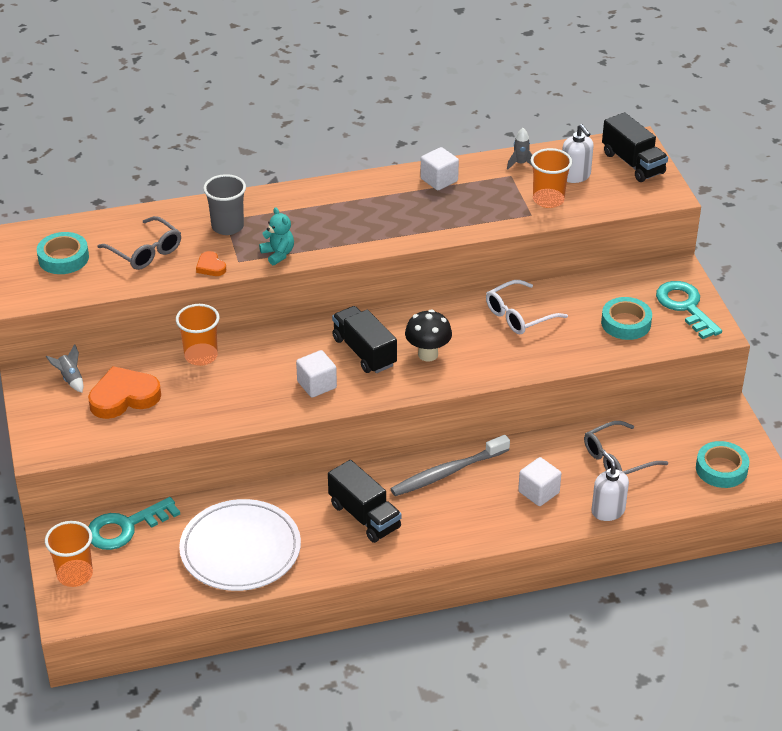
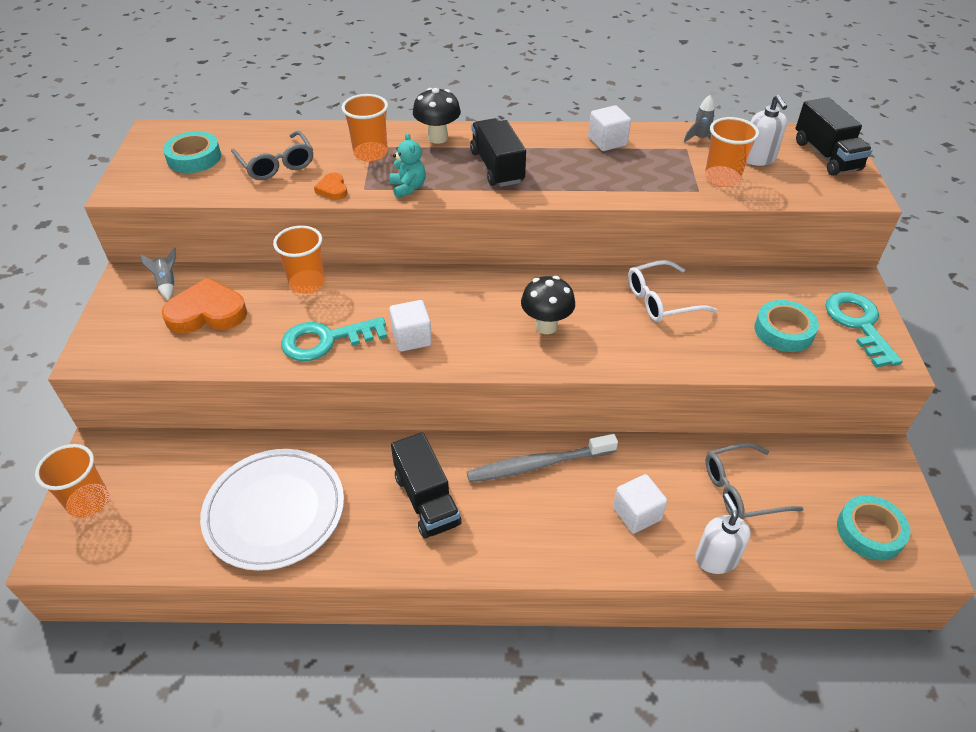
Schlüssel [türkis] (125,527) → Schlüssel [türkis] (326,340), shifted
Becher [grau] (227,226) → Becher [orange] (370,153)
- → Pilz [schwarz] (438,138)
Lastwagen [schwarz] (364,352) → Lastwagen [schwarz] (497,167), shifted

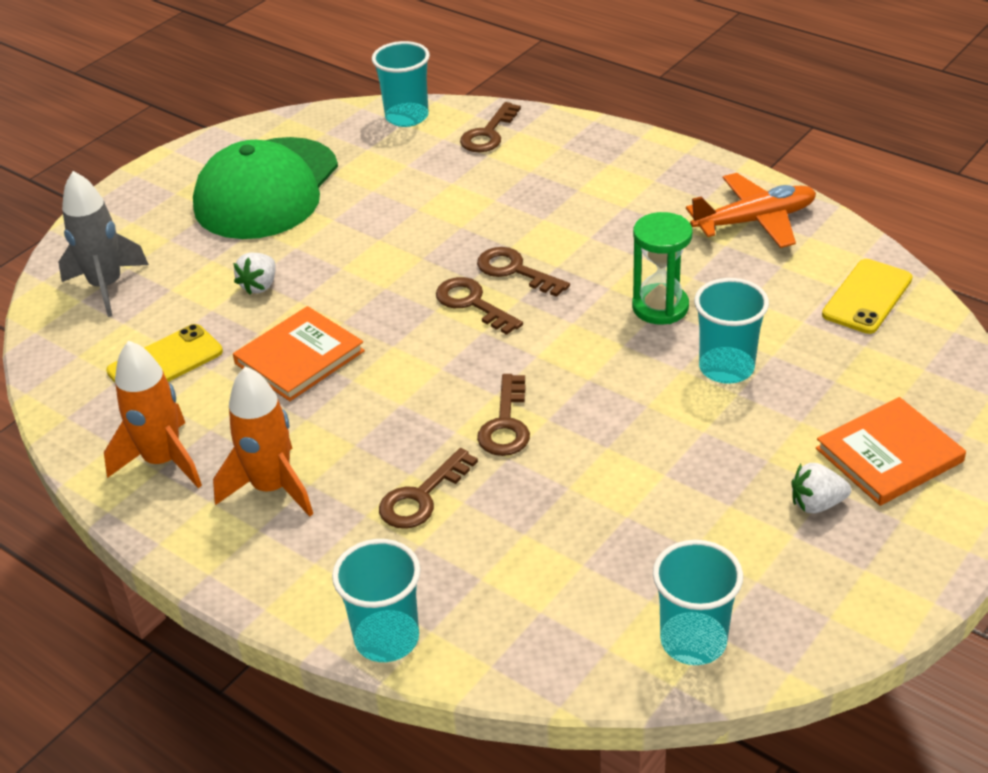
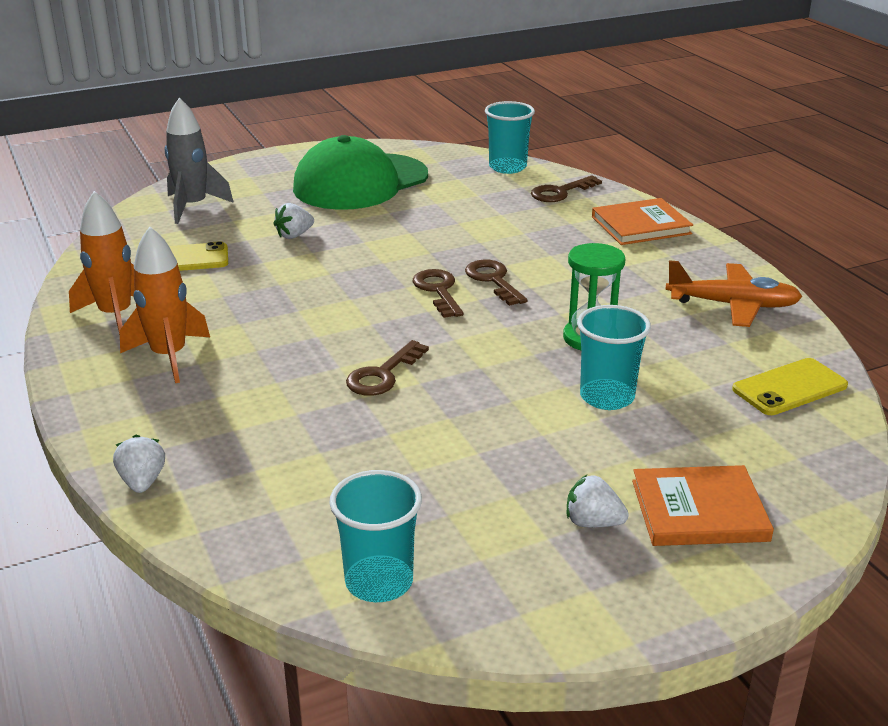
Becher [türkis] (387,639) → Erdbeere [weiß] (142,482)
Buch [orange] (299,357) → Buch [orange] (640,225), shifted
Schlüssel [braun] (422,497) → -

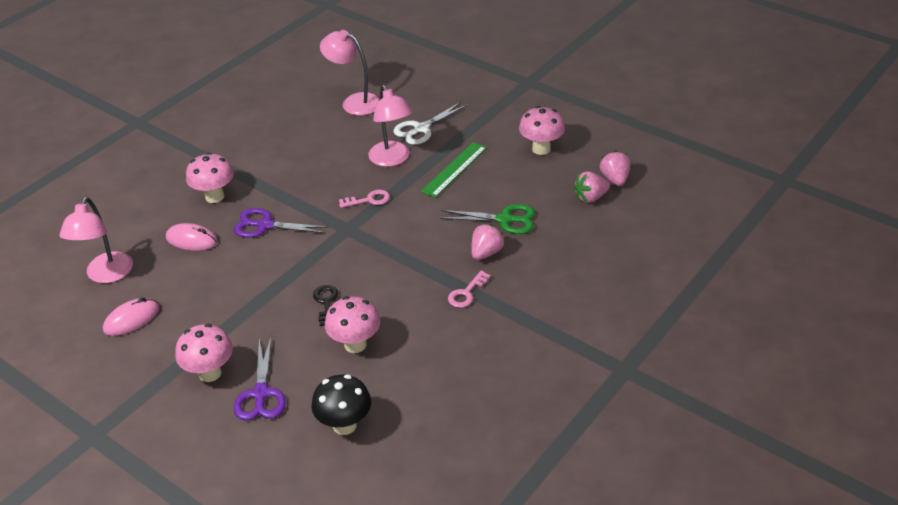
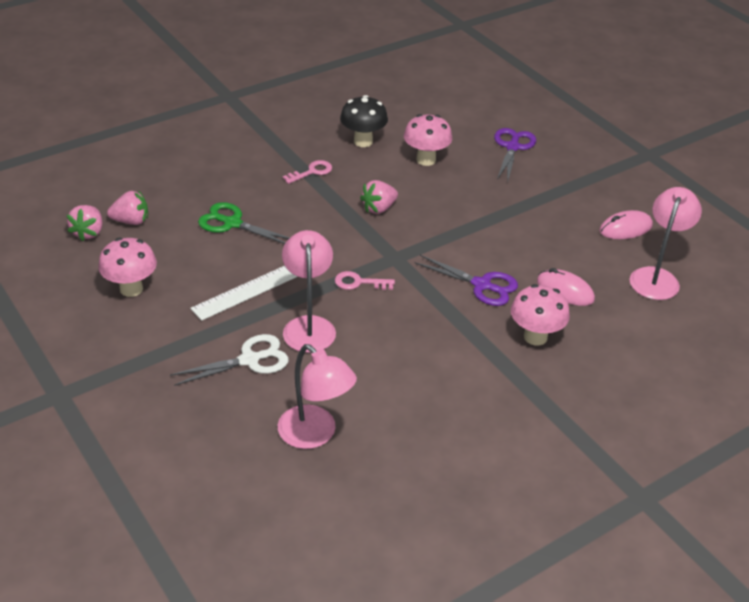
Lineal [grün] (454,169) → Lineal [weiß] (245,292)
Pilz [schwarz] (344,425) → Pilz [schwarz] (363,141), shifted
Erdbeere [rosa] (486,253) → Erdbeere [rosa] (379,208), shifted
Pilz [rosa] (210,373) → -
Schlüssel [schwarz] (326,302) → -

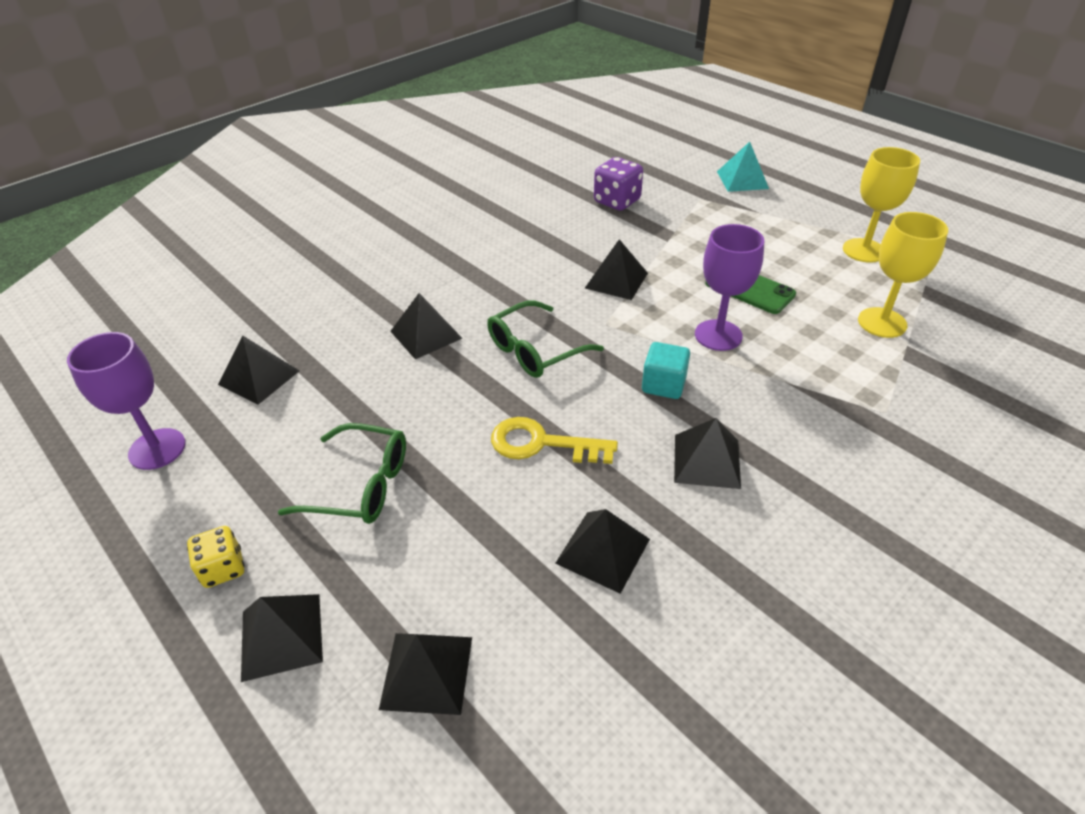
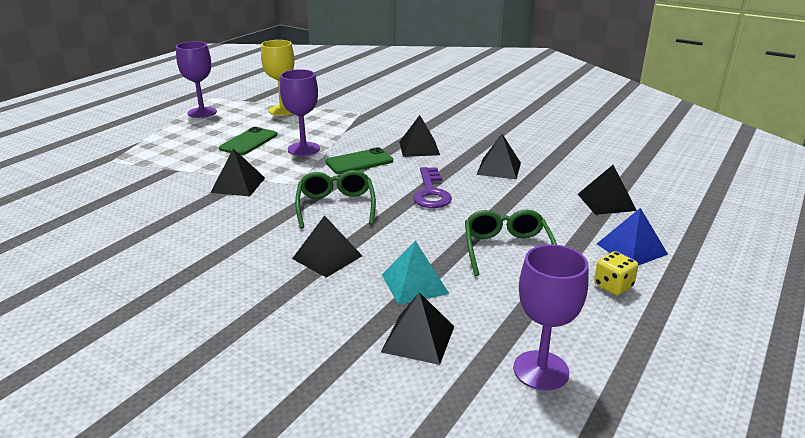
Kelch [gelb] (864,250) → Kelch [lila] (202,112)
Brille [grün] (535,350) → Brille [grün] (336,206), 135 degrees counterclockwise
Kubus [türkis] (663,385) → Handy [grün] (359,162)
Pyramide [türkis] (742,180) → Pyramide [türkis] (414,284), shifted
Schlüssel [gelb] (542,443) → Schlüssel [lila] (431,192)
Pyramide [schwarz] (281,636) → Pyramide [blau] (631,249)
Spielwürfel [lila] (617,201) → -

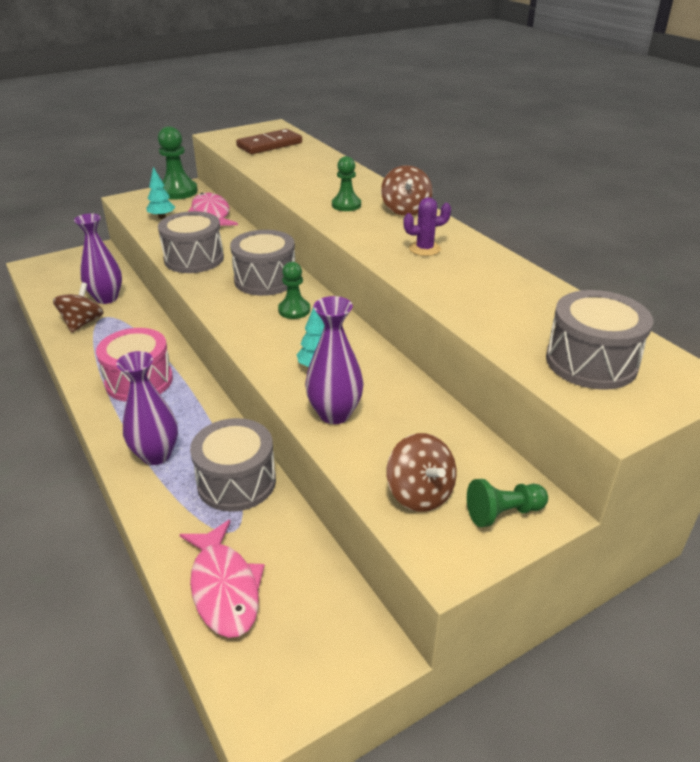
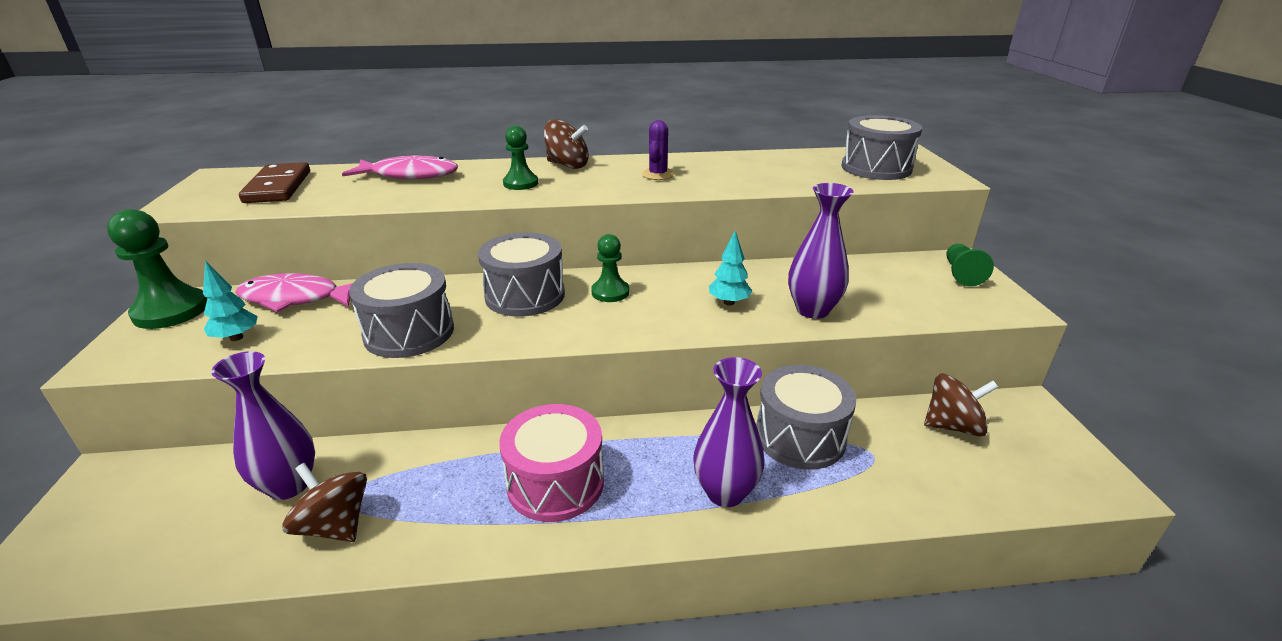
Fisch [rosa] (224,588) → Fisch [rosa] (410,175), shifted
Kreisel [braun] (419,493) → Kreisel [braun] (952,426), shifted

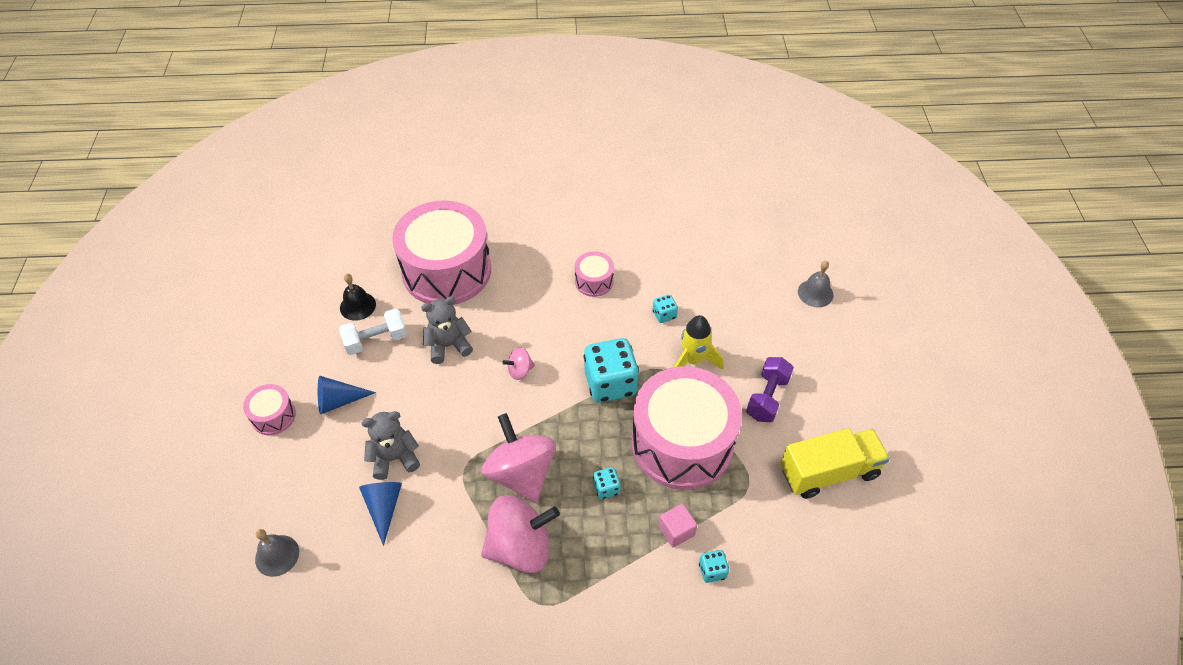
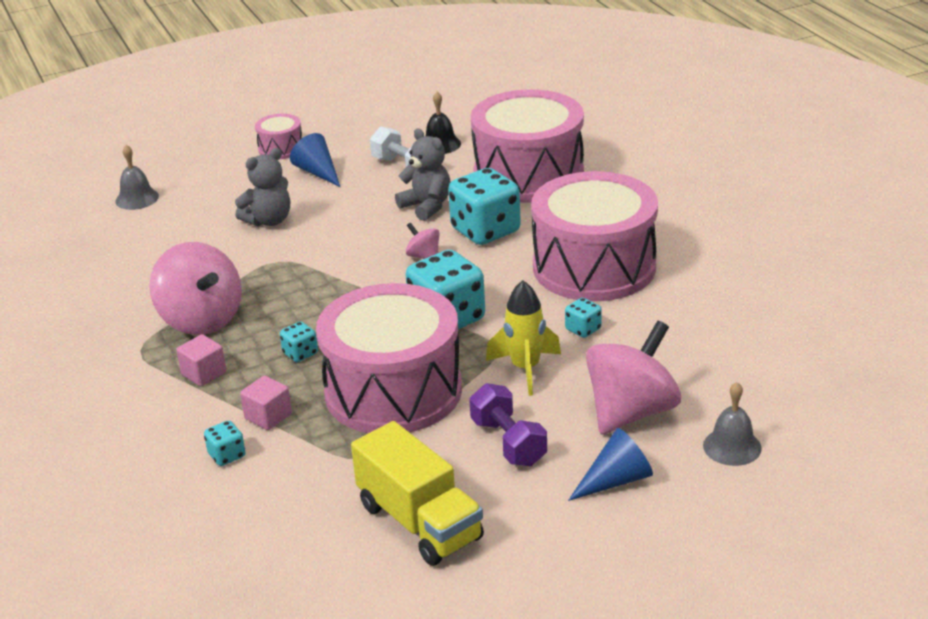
- → Kubus [rosa] (204,373)
Teddybär [grau] (394,458) → Teddybär [grau] (269,221), 90 degrees clockwise
- → Spielwürfel [türkis] (485,231)
Hantel [lila] (767,397) → Hantel [lila] (508,442), 60 degrees clockwise
Trommel [rosa] (594,281) → Trommel [rosa] (594,267), x2.32
Kegel [blau] (384,508) → Kegel [blau] (615,480), shifted
Kreisel [rosa] (521,473) → Kreisel [rosa] (631,412), shifted

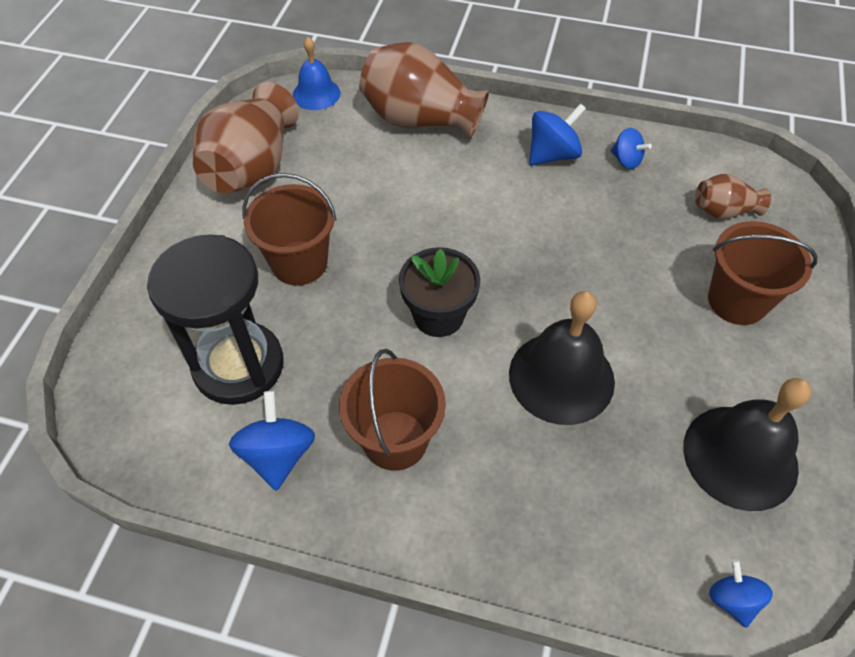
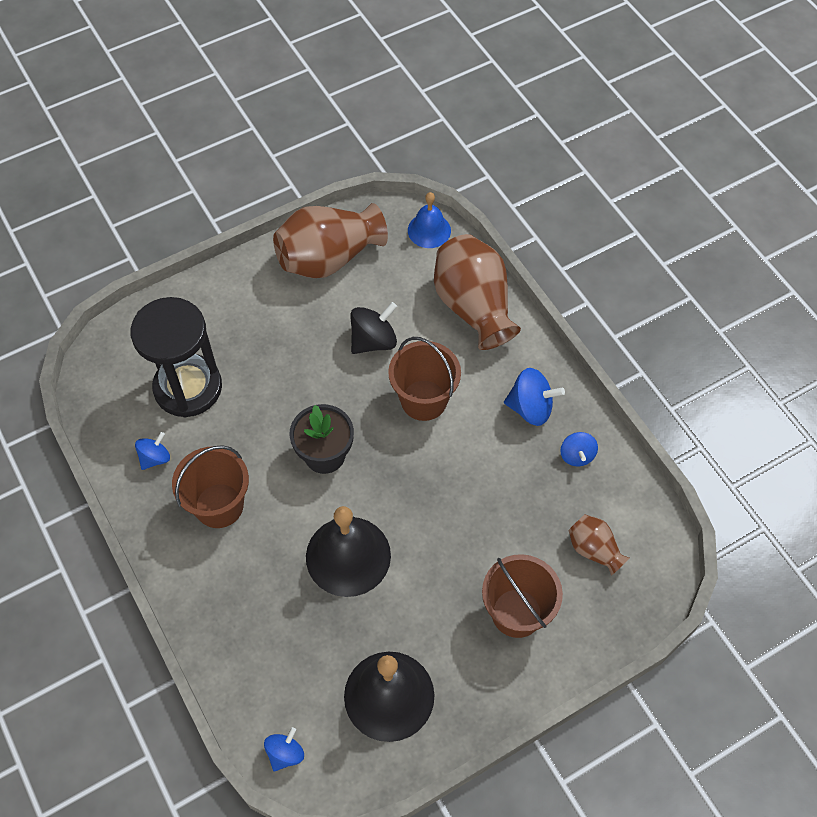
Kreisel [blau] (278,455) → Kreisel [blau] (155,458), x0.63
- → Kreisel [schwarz] (373,341)
Eimer [braun] (299,263) → Eimer [braun] (424,400), shifted

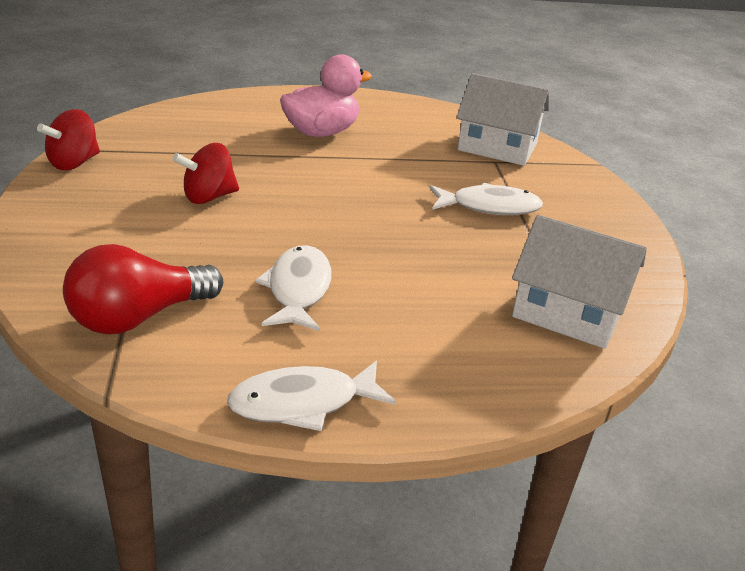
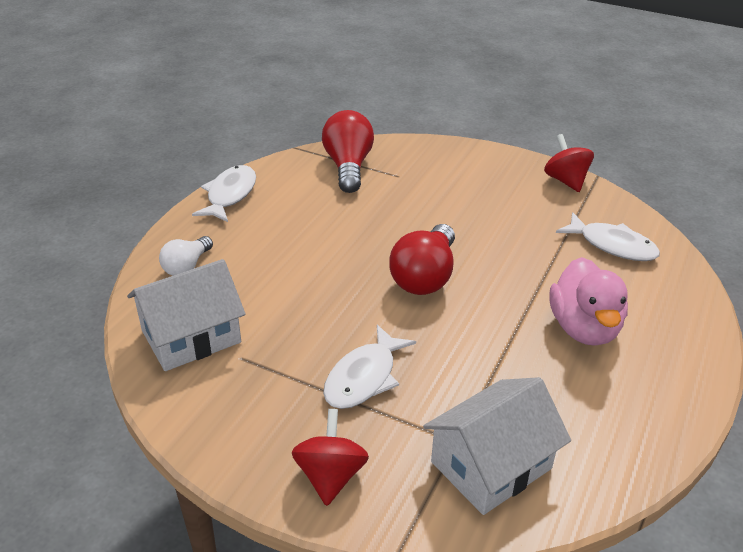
- → Glühbirne [weiß] (187,266)
Kreisel [rot] (208,197) → Kreisel [rot] (330,475), shifted
- → Glühbirne [rot] (425,277)
Fisch [weiß] (298,289) → Fisch [weiß] (612,245), shifted

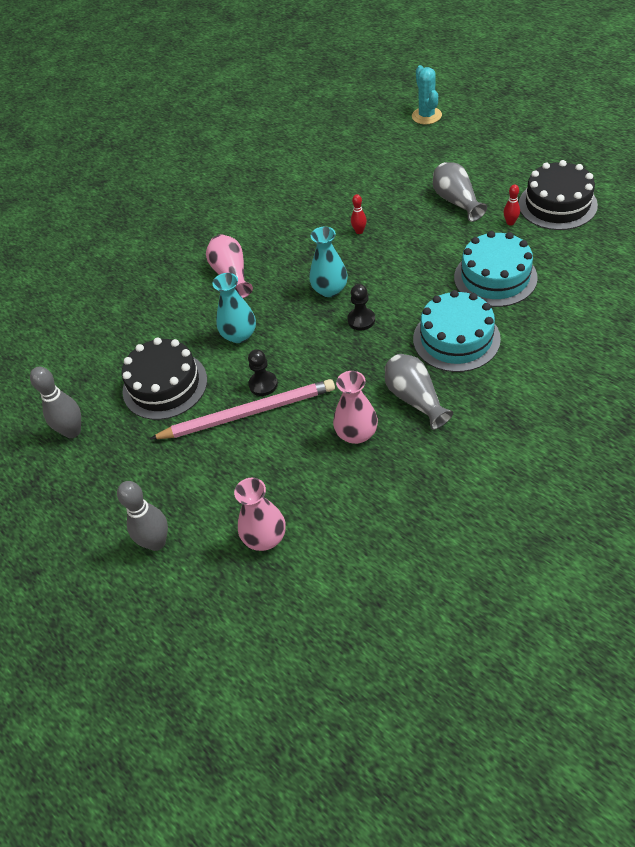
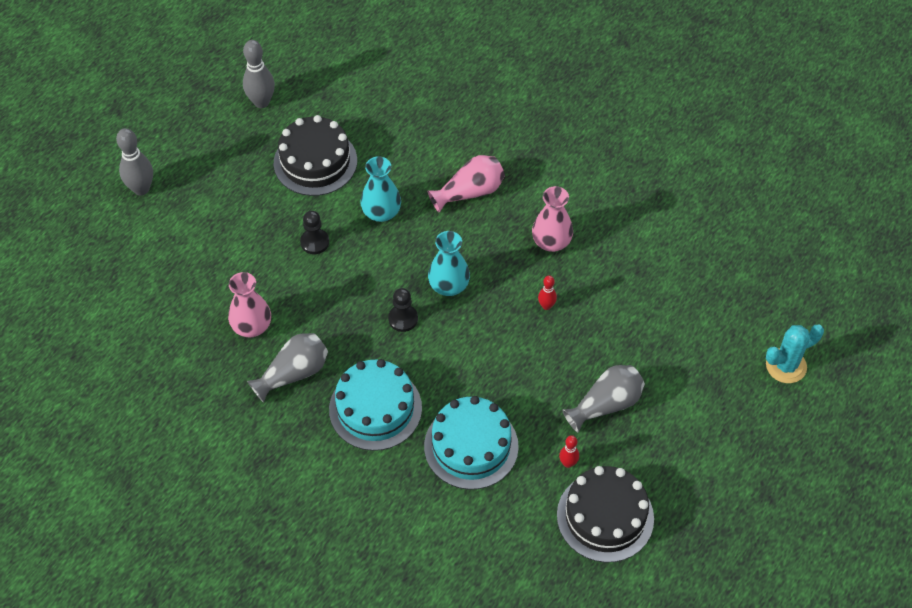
Vase [rosa] (265,537) → Vase [rosa] (551,242), shifted
Bleistift [rosa] (248,413) → -

